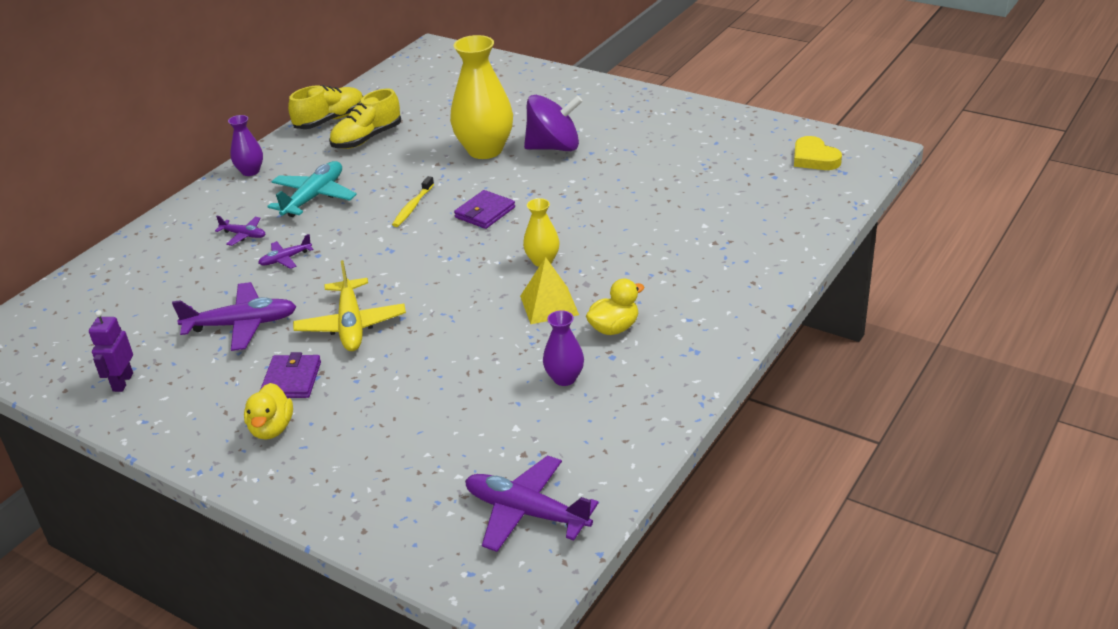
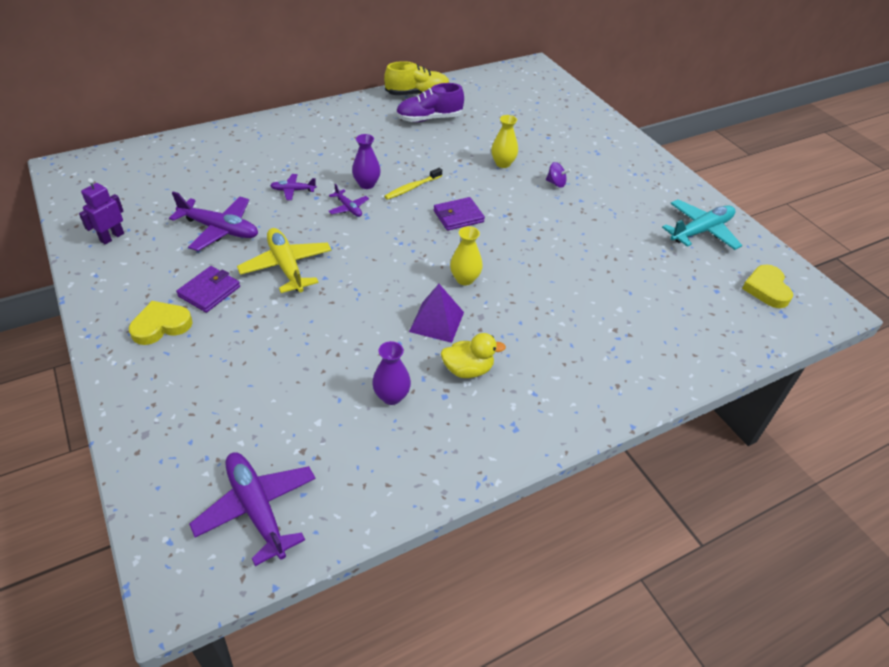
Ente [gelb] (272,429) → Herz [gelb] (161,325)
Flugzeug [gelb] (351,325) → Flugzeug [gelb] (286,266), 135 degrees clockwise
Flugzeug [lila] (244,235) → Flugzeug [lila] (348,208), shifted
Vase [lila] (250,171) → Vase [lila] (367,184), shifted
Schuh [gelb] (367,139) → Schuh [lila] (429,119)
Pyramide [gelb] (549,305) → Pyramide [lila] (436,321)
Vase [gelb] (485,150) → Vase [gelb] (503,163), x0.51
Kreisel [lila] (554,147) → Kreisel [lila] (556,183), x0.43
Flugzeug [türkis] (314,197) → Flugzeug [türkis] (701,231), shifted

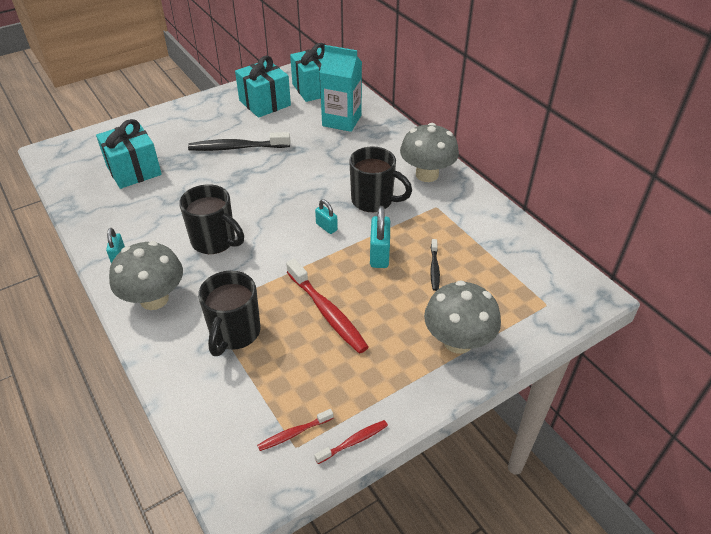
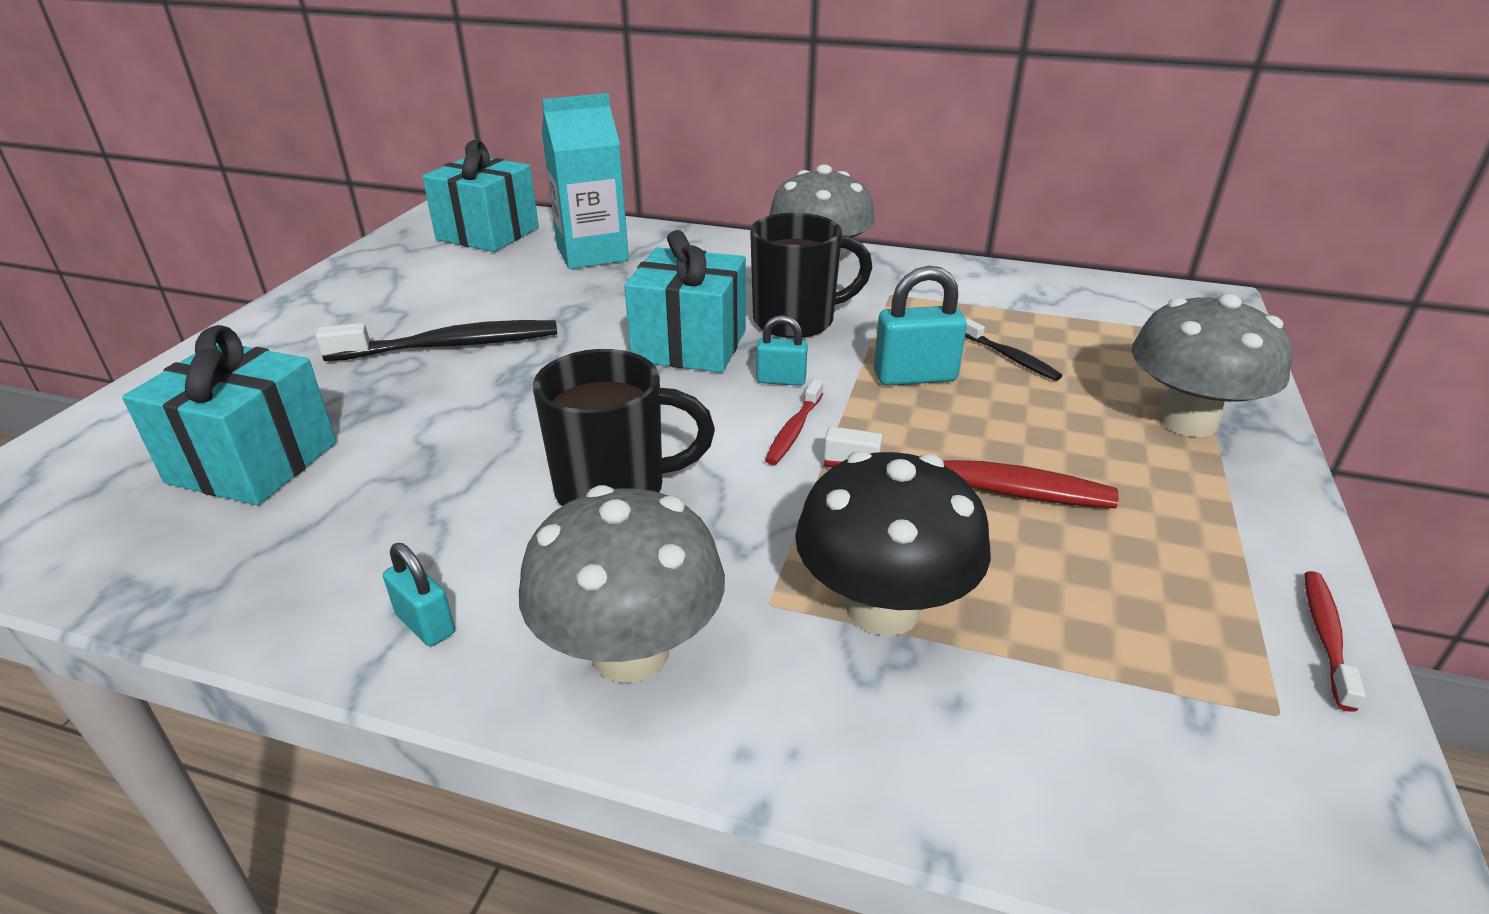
Zahnbürste [schwarz] (237,148) → Zahnbürste [schwarz] (451,346), 150 degrees counterclockwise
Geschenk [türkis] (265,103) → Geschenk [türkis] (690,345), shifted
Zahnbürste [rot] (294,433) → Zahnbürste [rot] (794,430), shifted
Tasse [schwarz] (234,333) → Pilz [schwarz] (883,608)
Vorhängeschloss [türkis] (379,255) → Vorhängeschloss [türkis] (914,377), 60 degrees counterclockwise

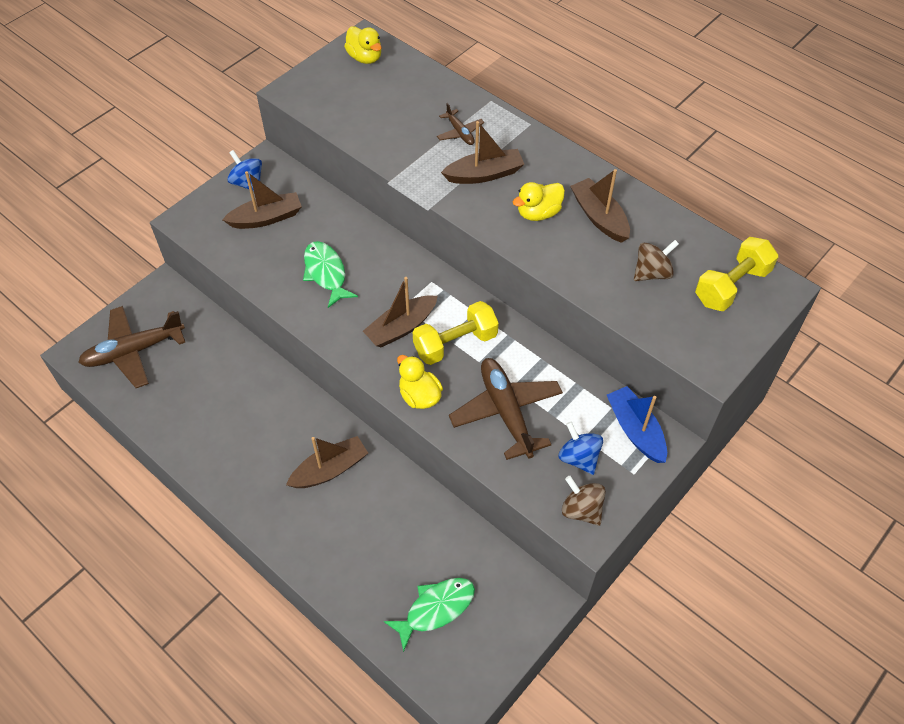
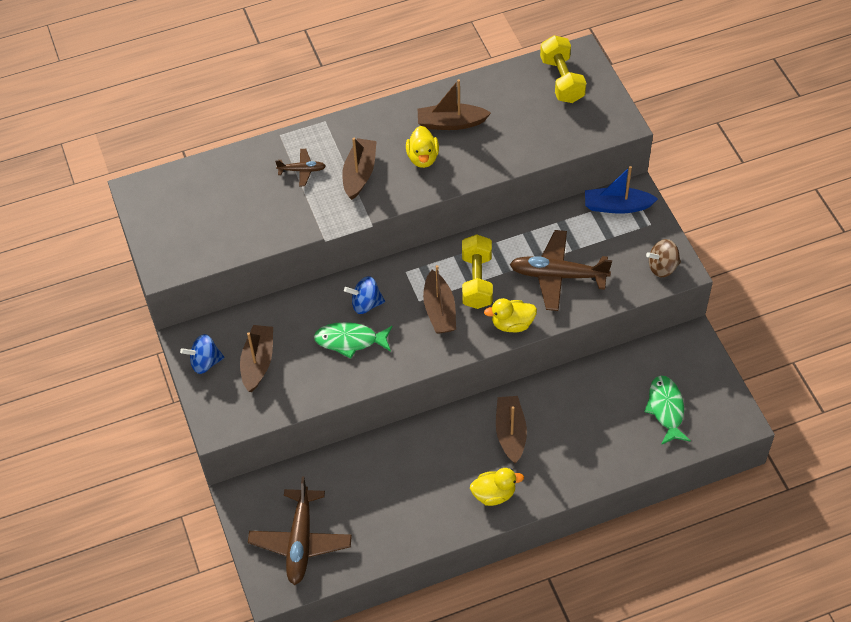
Kreisel [blau] (578,458) → Kreisel [blau] (366,304), shifted
Ente [gelb] (365,58) → Ente [gelb] (494,494), shifted
Kreisel [braun] (652,273) → -

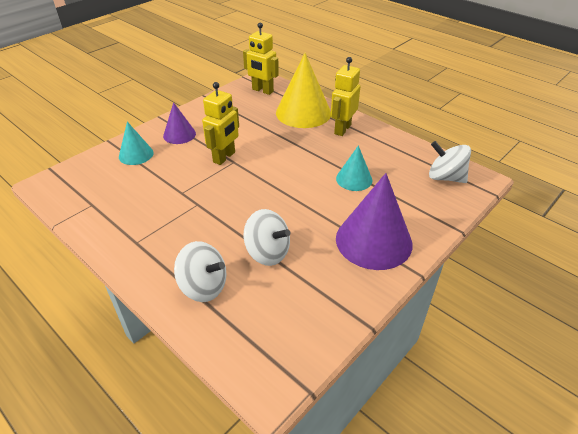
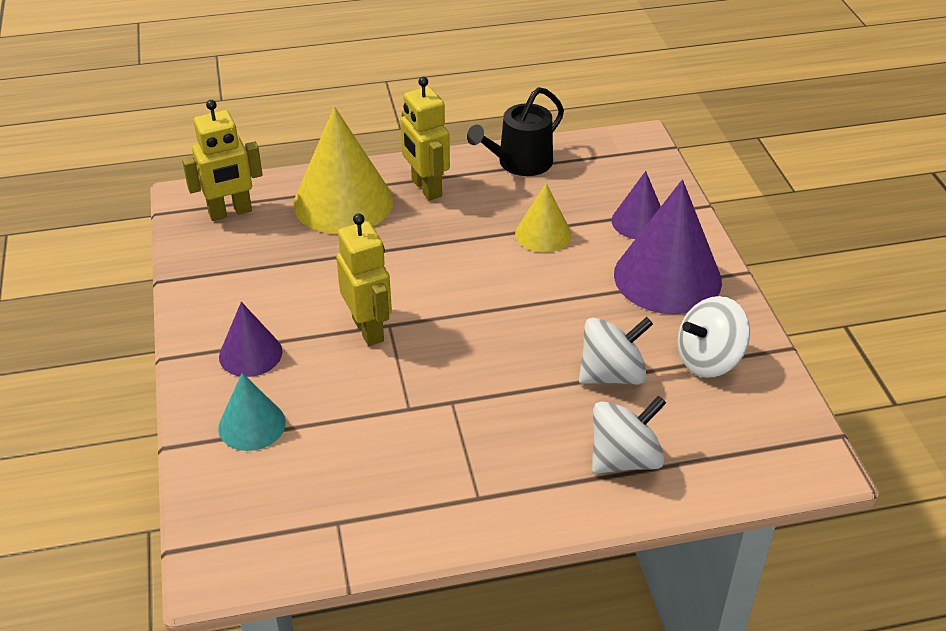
- → Gießkanne [schwarz] (520,163)
Kegel [türkis] (354,179) → Kegel [gelb] (543,234)
- → Kegel [lila] (639,222)
Kreisel [weiß] (445,177) → Kreisel [weiß] (709,360), shifted

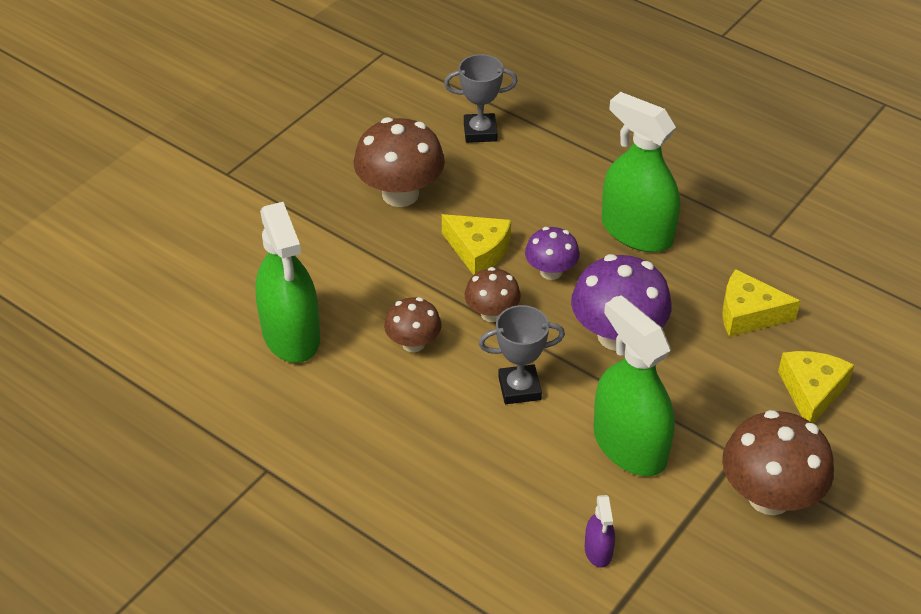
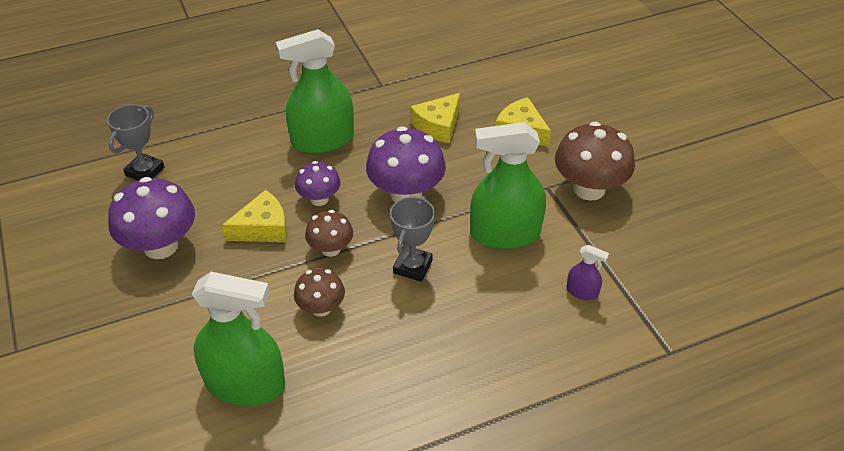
Pilz [braun] (400,194) → Pilz [lila] (161,246)

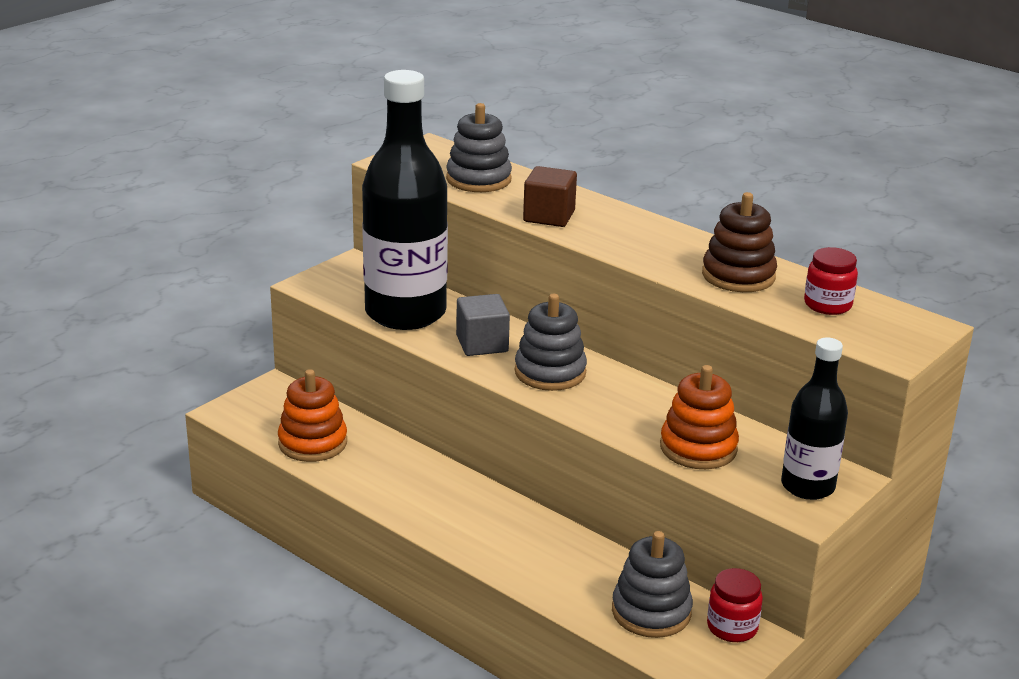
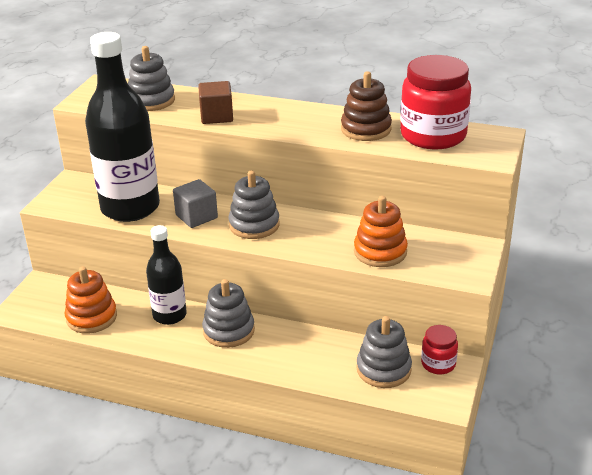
Flasche [schwarz] (807,486) → Flasche [schwarz] (169,315), shifted
- → Stapelspielzeug [grau] (228,331)
Einmachglas [rot] (827,305) → Einmachglas [rot] (433,136), x2.03

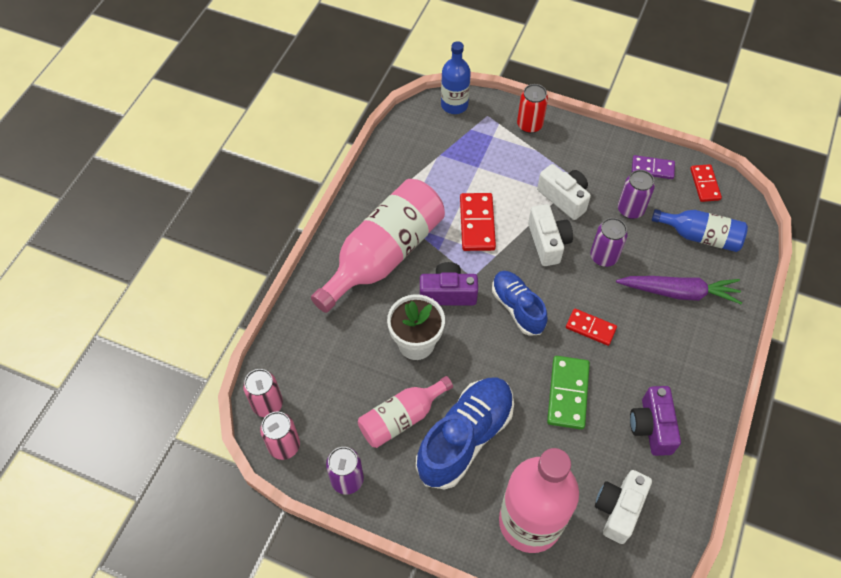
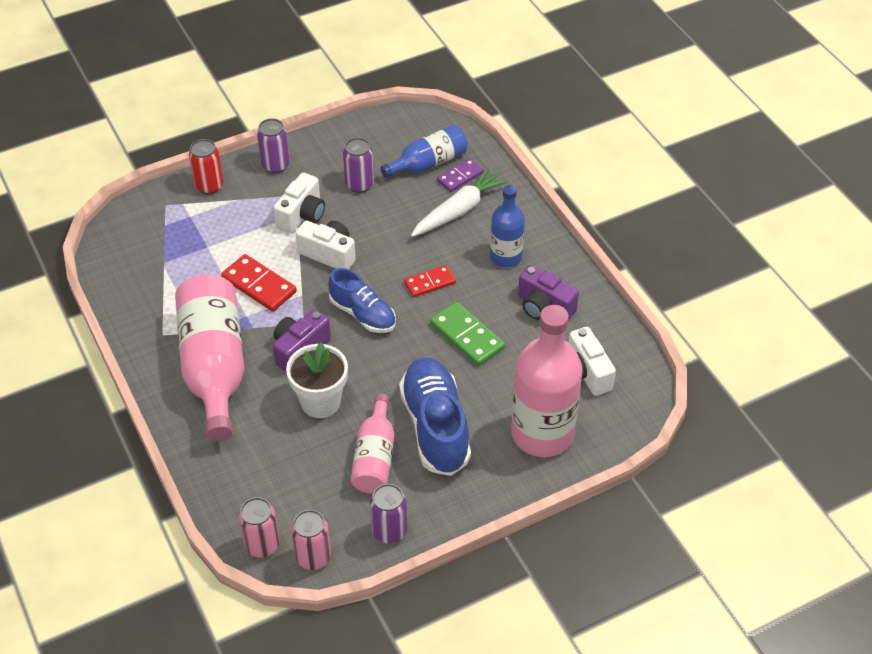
Dose [lila] (603,257) → Dose [lila] (275,165), shifted
Kamera [weiß] (564,198) → Kamera [weiß] (302,215), 120 degrees clockwise
Schuh [blau] (517,308) → Schuh [blau] (363,314), 150 degrees counterclockwise
Karotte [lila] (679,292) → Karotte [weiß] (459,210)
Dominostein [lila] (652,168) → Dominostein [lila] (460,177), shifted
Flasche [blau] (454,105) → Flasche [blau] (506,257), shifted
Dominostein [rot] (705,184) → -

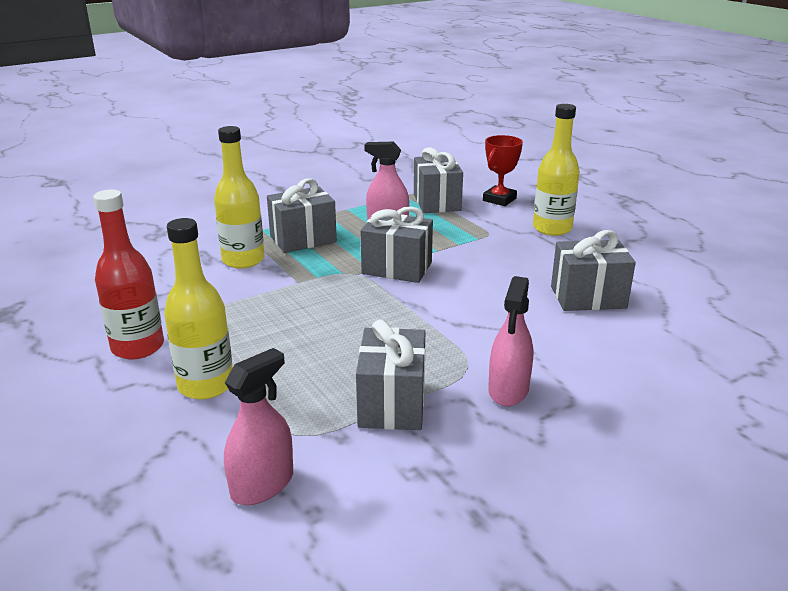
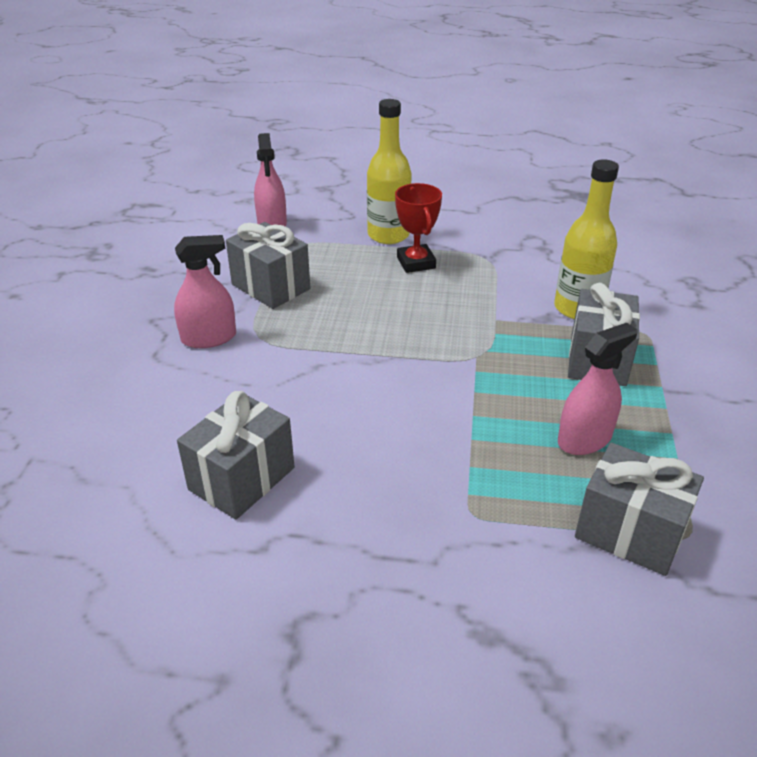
Sprühflasche [rosa] (508,390) → Sprühflasche [rosa] (209,338), 105 degrees clockwise
Pokal [rot] (499,199) → Pokal [rot] (416,263), shifted
Flasche [rot] (138,347) → -
Geschenk [grau] (397,268) → -
Flasche [gelb] (552,229) → -

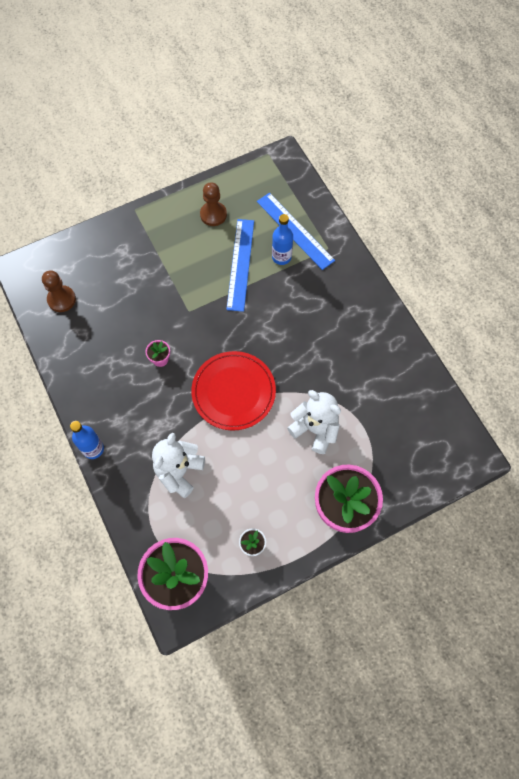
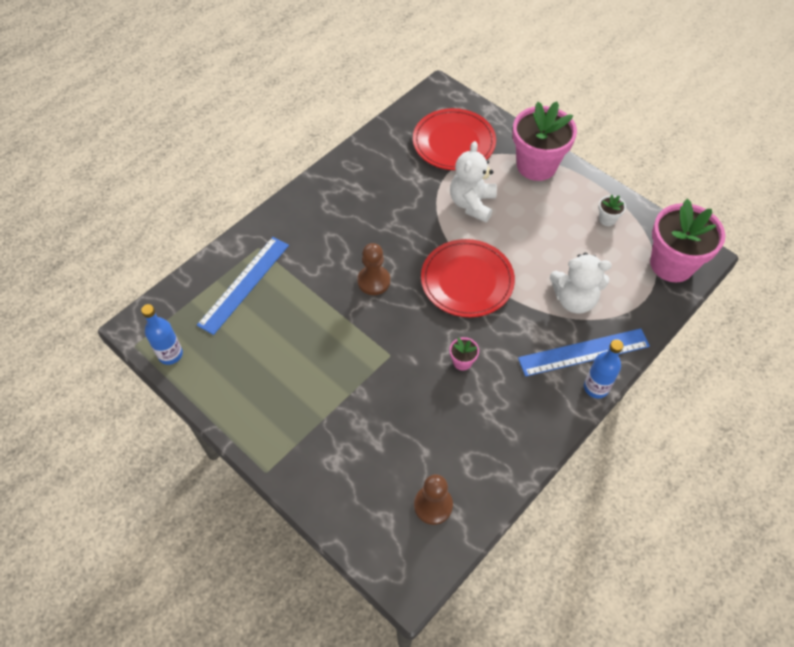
Flasche [blau] (281,257) → Flasche [blau] (170,354), shifted
Bauer [braun] (213,214) → Bauer [braun] (374,281), shifted
- → Teller [rot] (454,142)
Lineal [blau] (240,264) → Lineal [blau] (584,352), shifted

